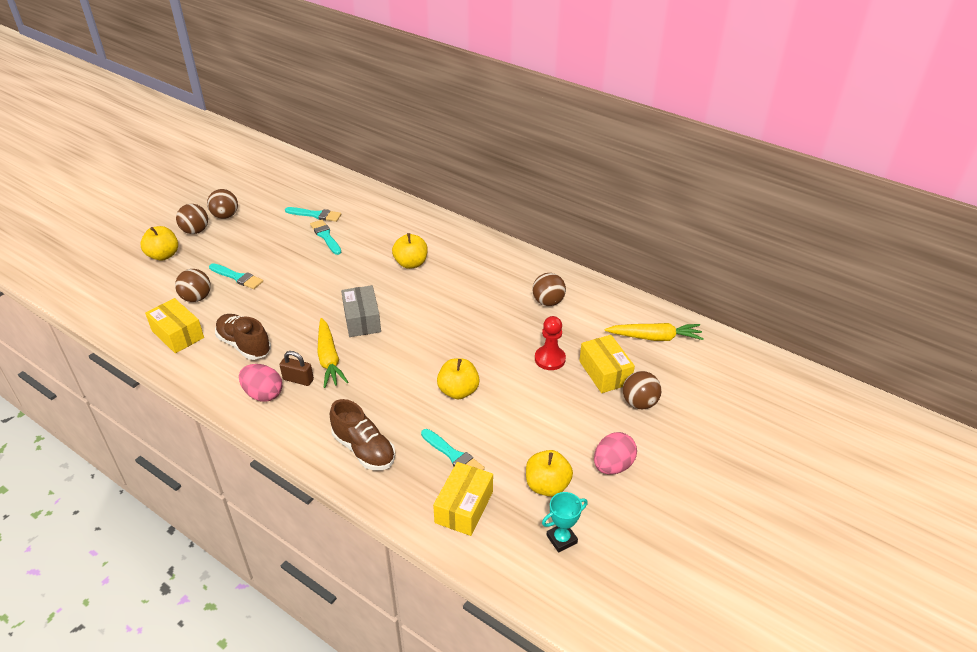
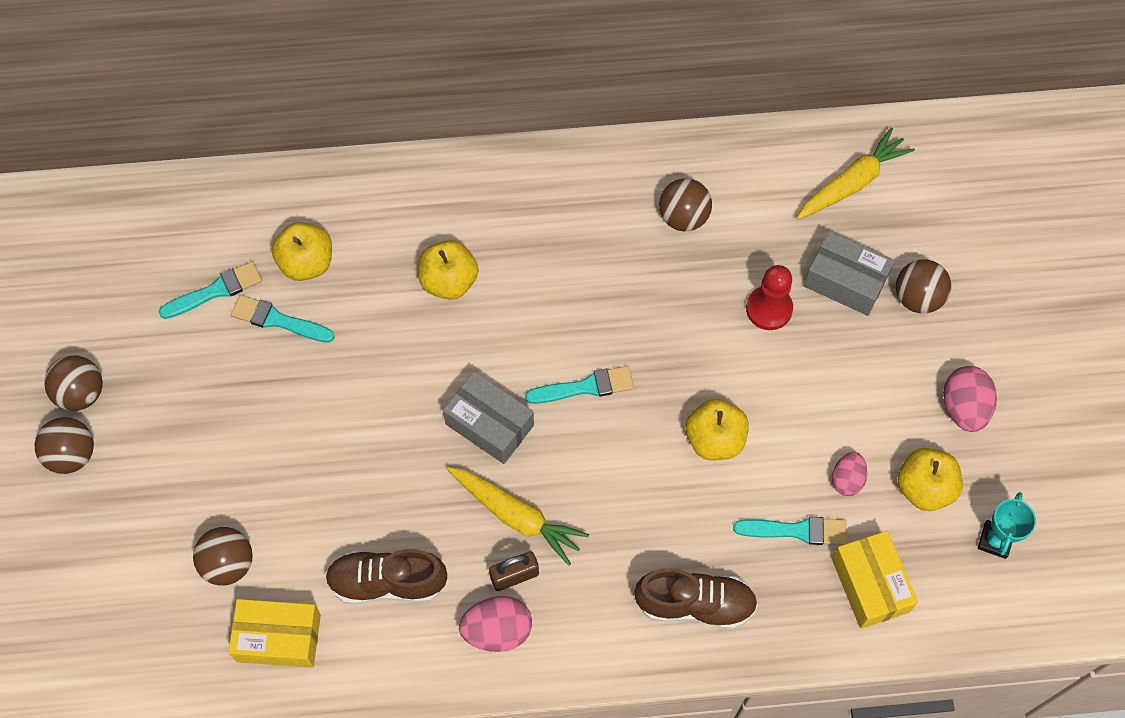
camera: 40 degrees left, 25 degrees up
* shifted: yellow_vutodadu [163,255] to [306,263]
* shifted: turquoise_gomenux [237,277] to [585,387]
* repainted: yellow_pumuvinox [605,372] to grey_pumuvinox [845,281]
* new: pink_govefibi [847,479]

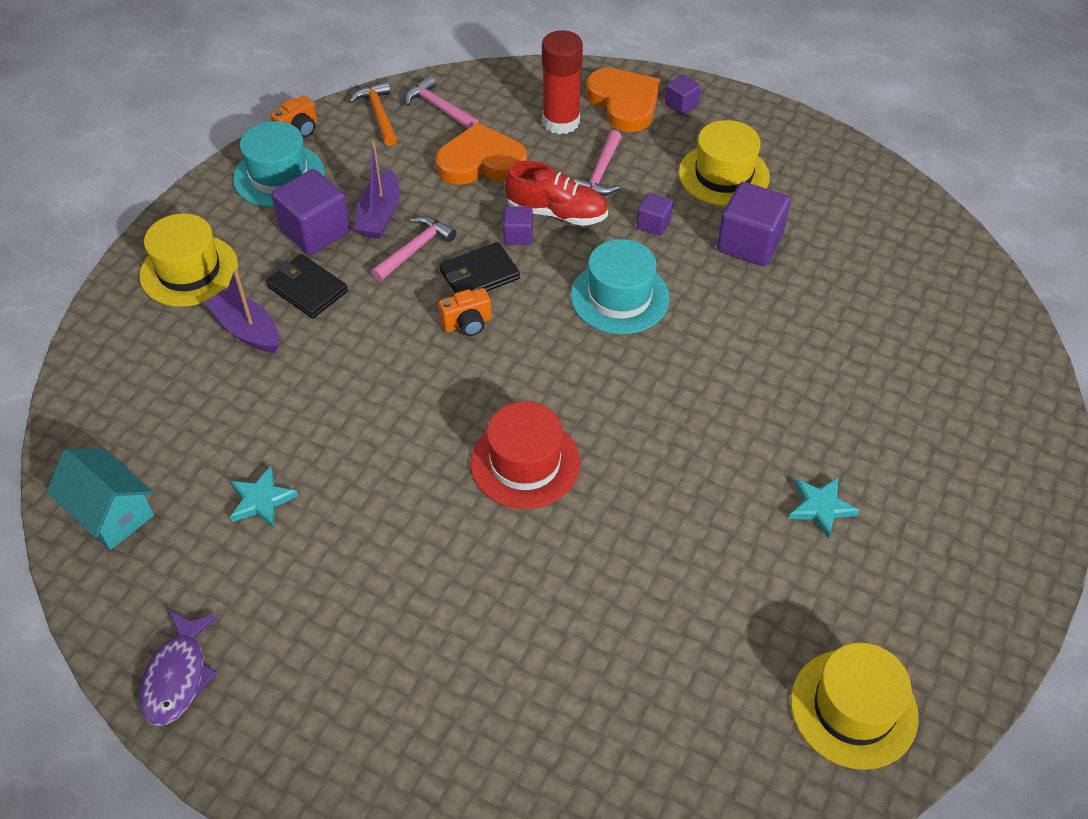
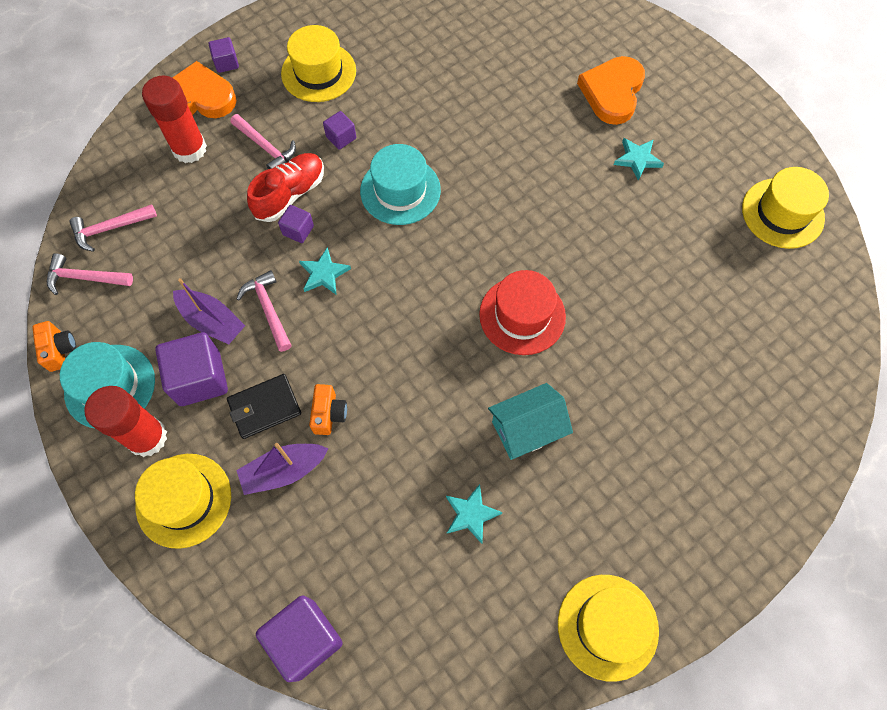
camera: 65 degrees left, 15 degrees up
* shifted: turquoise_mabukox [111,512] to [526,429]
* swapped: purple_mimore [178,676] to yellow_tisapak [607,626]
* repainted: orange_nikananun [379,114] to pink_nikananun [85,278]
* shifted: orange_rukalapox [481,162] to [612,92]
* swapped: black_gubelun [479,275] to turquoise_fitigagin [324,274]
* shifted: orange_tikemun [467,323] to [329,414]
* shifted: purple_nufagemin [749,243] to [305,639]
* new: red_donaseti [147,437]

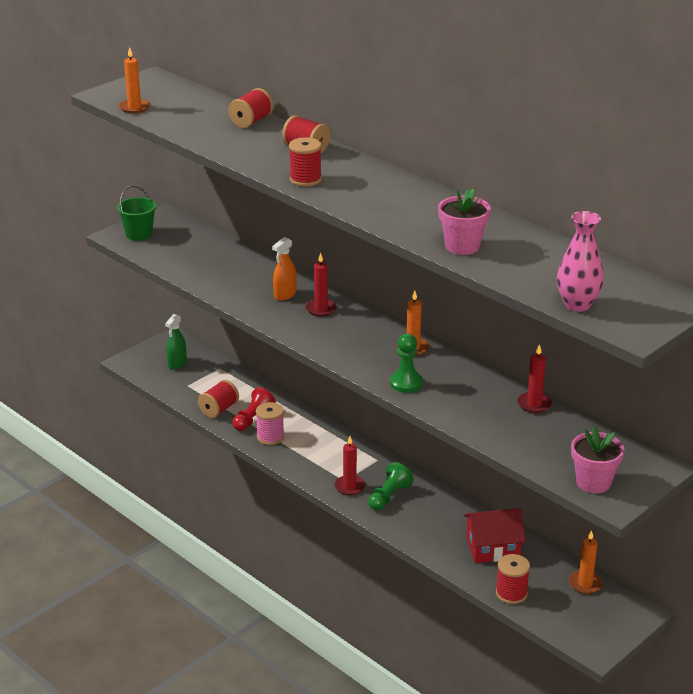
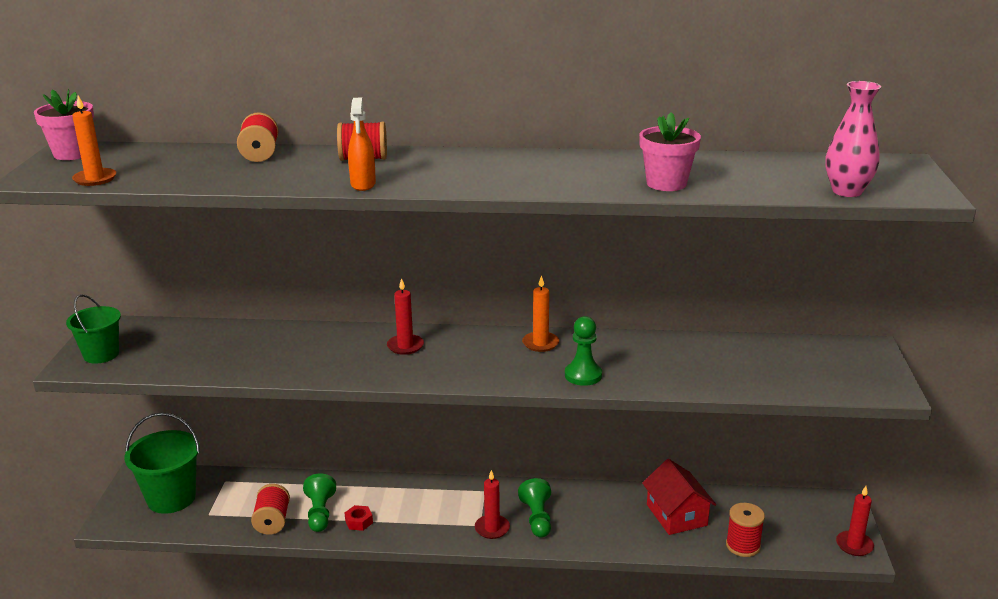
camera: 40 degrees left, 5 degrees down
* swapped: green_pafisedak [177,364] to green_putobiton [171,498]
* repainted: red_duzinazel [253,419] to green_duzinazel [320,513]
* swapped: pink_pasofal [270,437] to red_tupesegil [359,522]
* shifted: orange_pafisedak [285,295] to [363,184]
* gone: red_pasofal [305,179]
* rotated: red_mabukox [493,548] = [676,515] 60 degrees counterclockwise
* shifted: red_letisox [534,404] to [854,545]
* gone: orange_letisox [585,584]
* shifted: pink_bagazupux [593,482] to [72,154]

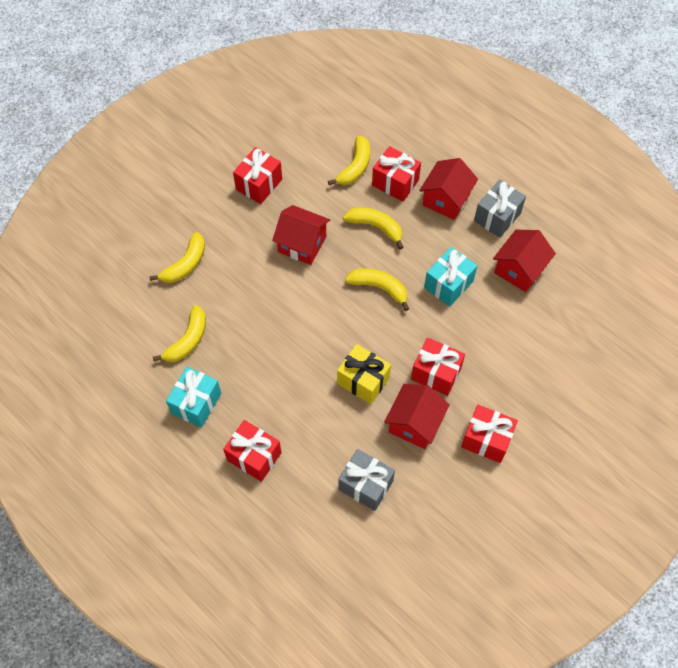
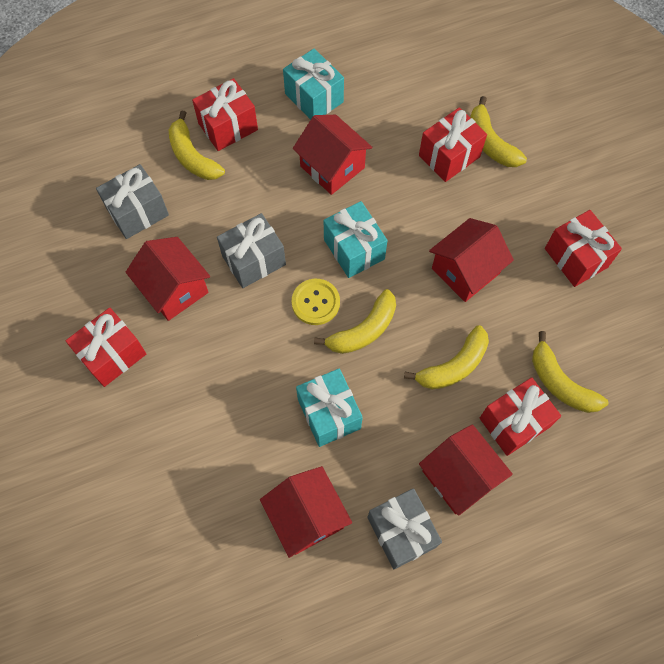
camera: 115 degrees right, 5 degrees up
* shifted: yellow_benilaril [187,340] to [192,156]
* repainted: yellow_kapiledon [363,381] to grey_kapiledon [253,260]
* shifted: red_kapiledon [436,373] to [449,156]
* new: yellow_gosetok [315,302]
* new: red_mabukox [332,167]
* new: turquoise_kapiledon [354,249]

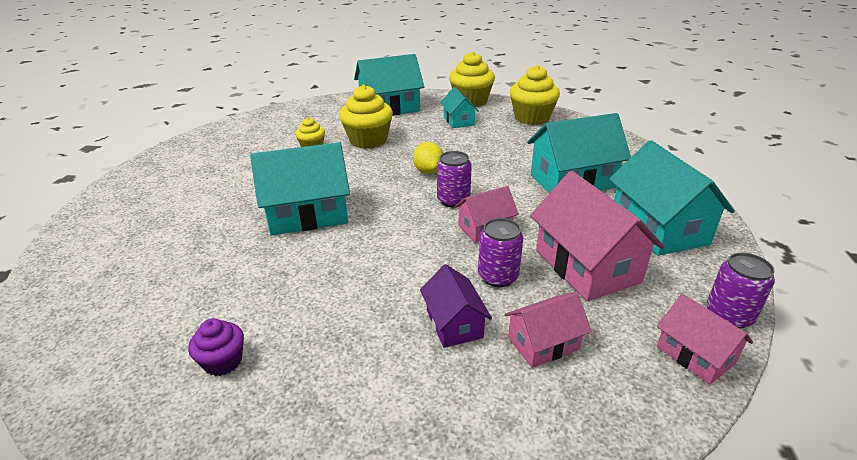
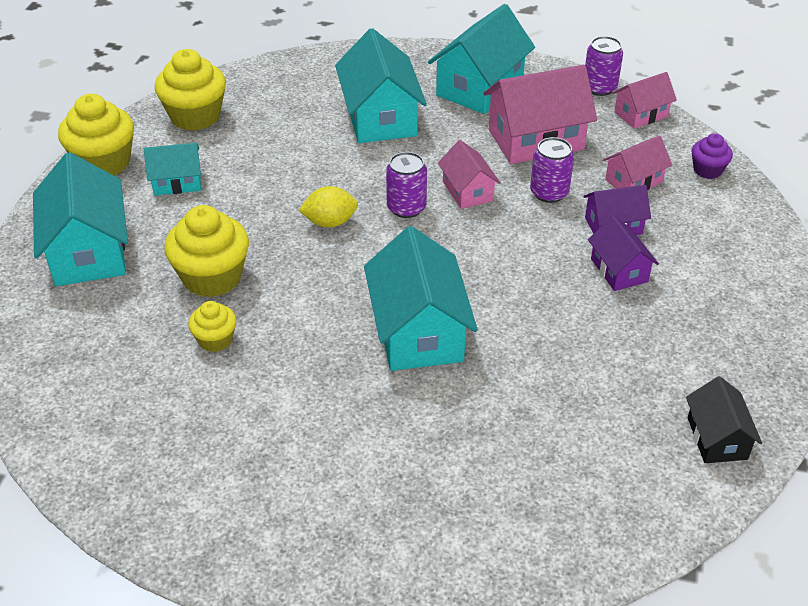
camera: 85 degrees left, 10 degrees up
* shifted: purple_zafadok [223,361] to [707,170]
* rotated: pink_mabukox [543,343] = [633,181] 75 degrees clockwise
* rotated: turquoise_mabukox [658,228] = [480,87] 45 degrees counterclockwise
* new: purple_mabukox [619,270]
* new: black_mabukox [717,438]

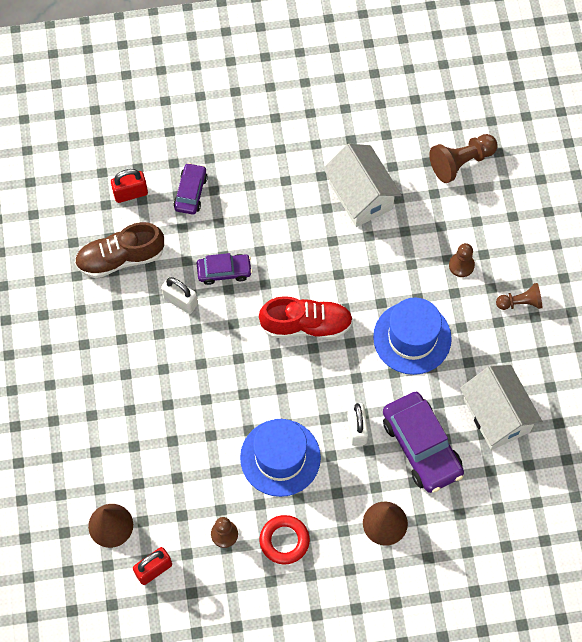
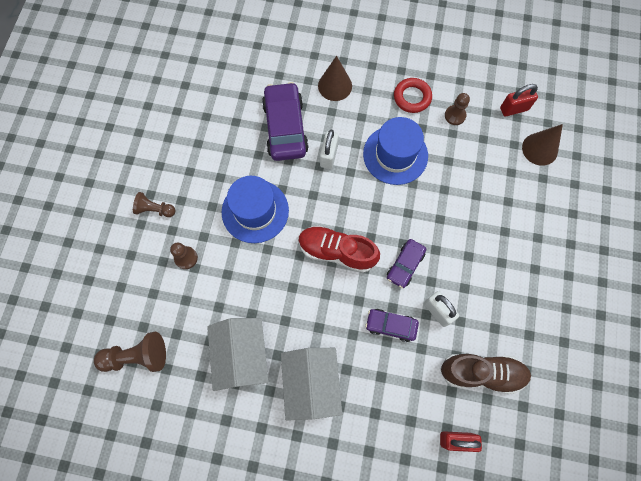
camera: 160 degrees left, 5 degrees up
* shifted: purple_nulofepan [190,192] to [405,265]
* shifted: white_mabukox [496,415] to [311,383]

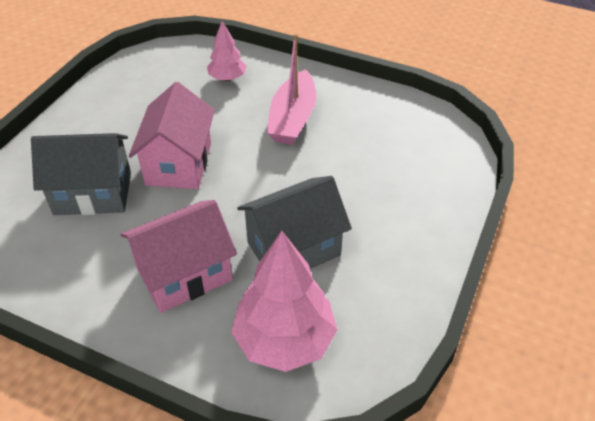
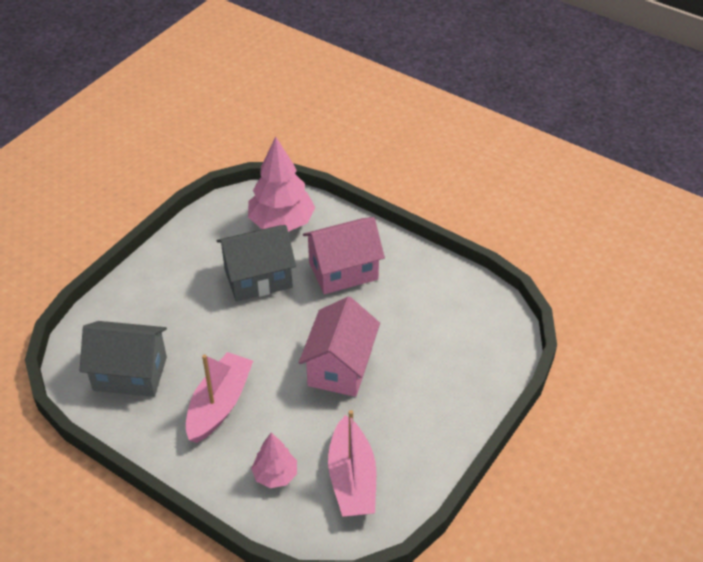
camera: 170 degrees left, 0 degrees up
* shifted: grey_mabukox [93,193] to [130,373]
* new: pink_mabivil [352,479]

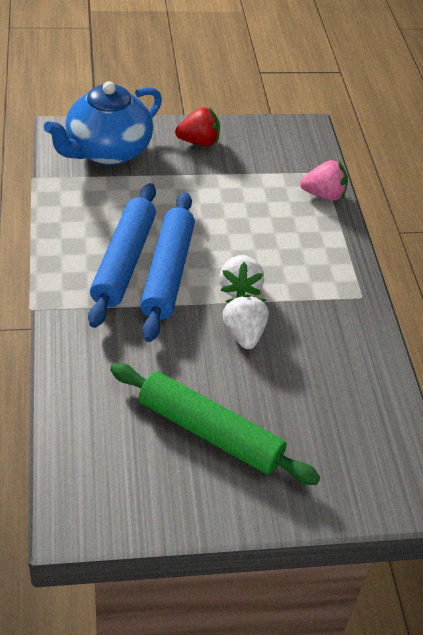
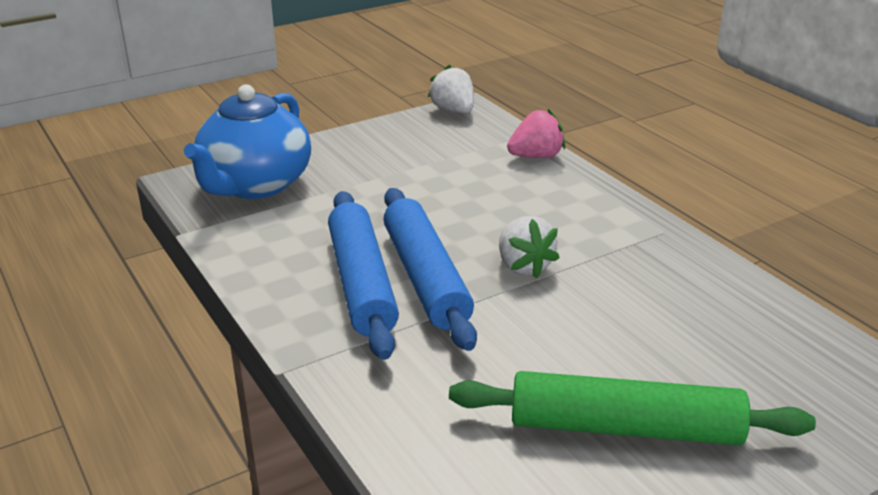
camera: 20 degrees left, 15 degrees down
* gone: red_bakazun [199,142]
* shifted: white_bakazun [244,334] to [453,111]

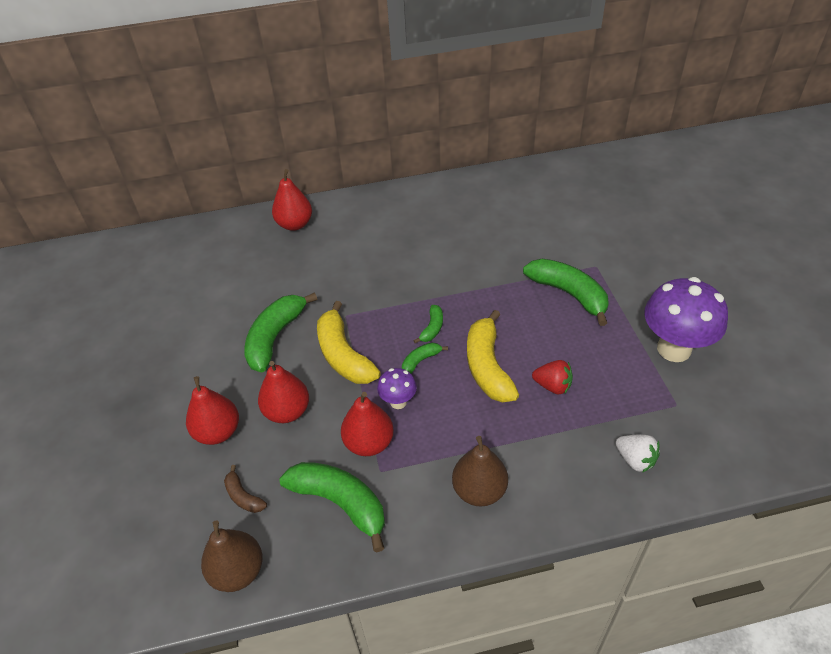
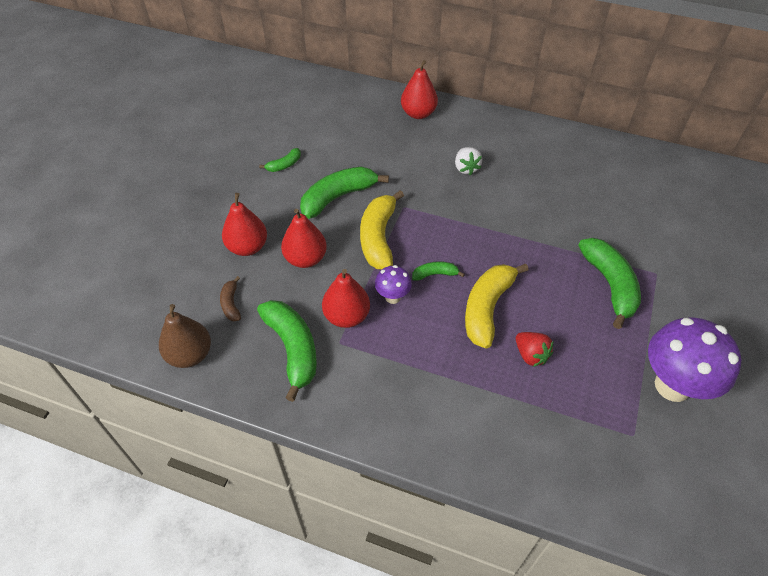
camera: 30 degrees right, 5 degrees up
* shifted: green_benilaril [432,328] to [284,165]
* gone: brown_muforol [479,490]
* shifted: white_bakazun [635,460] to [466,168]

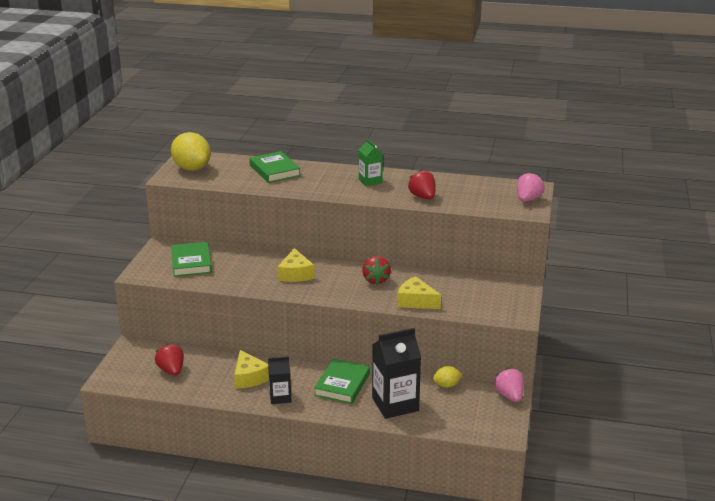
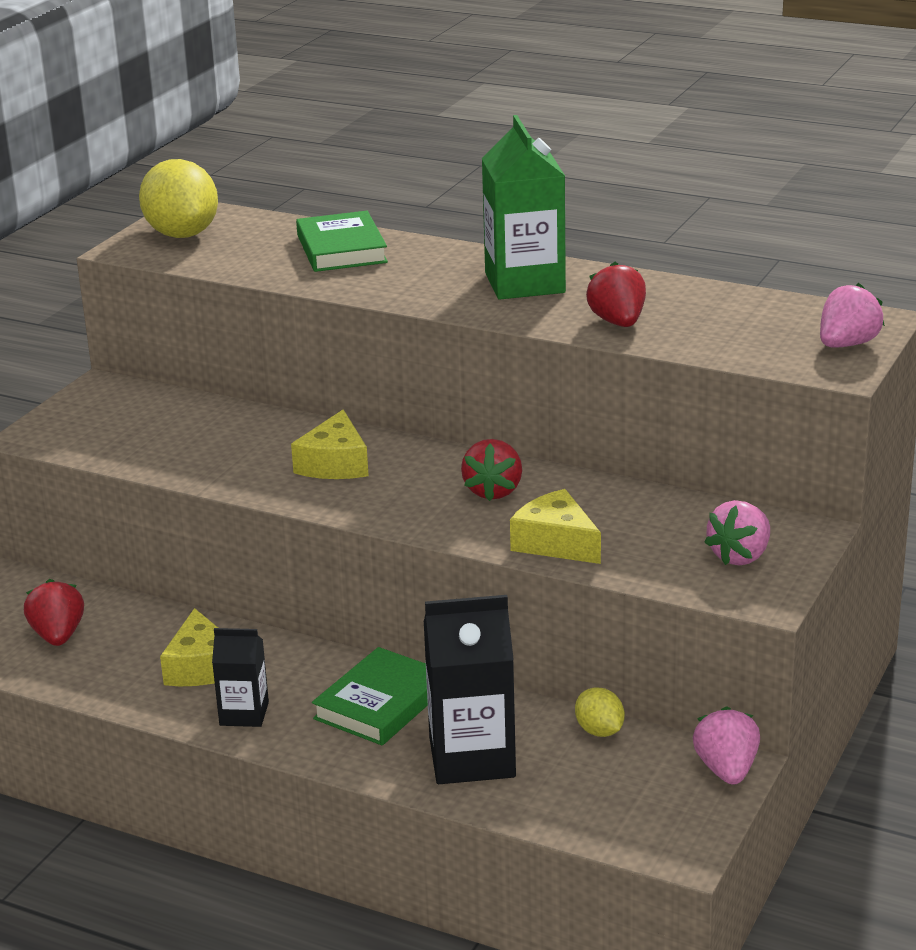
camera: 15 degrees right, 0 degrees up
* gone: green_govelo [191,262]
* scaled: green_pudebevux [370,181] = [524,283] x1.78
* rotated: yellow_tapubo [446,385] = [599,731] 60 degrees clockwise
* new: pink_bakazun [740,556]

